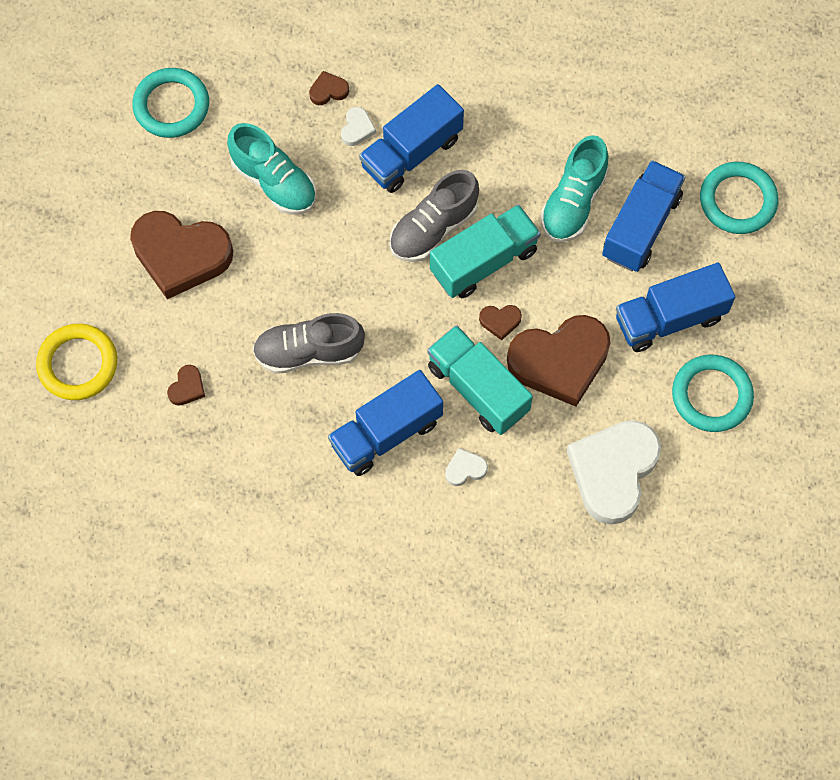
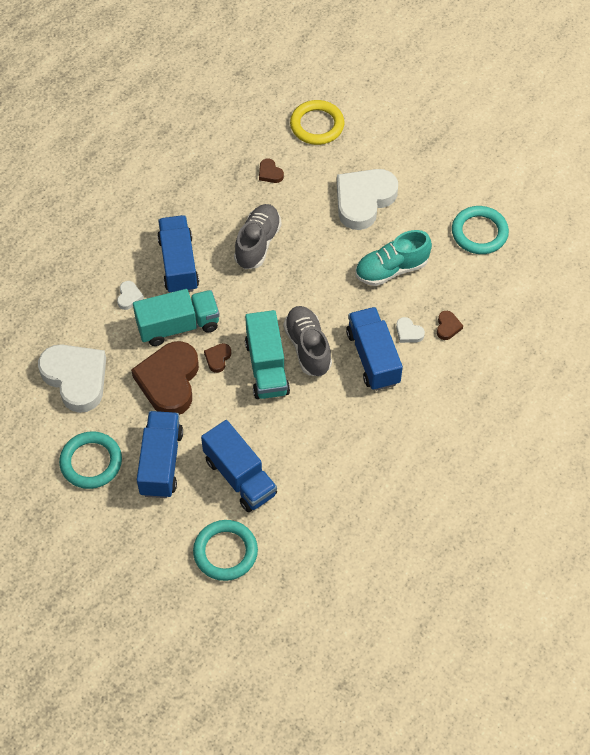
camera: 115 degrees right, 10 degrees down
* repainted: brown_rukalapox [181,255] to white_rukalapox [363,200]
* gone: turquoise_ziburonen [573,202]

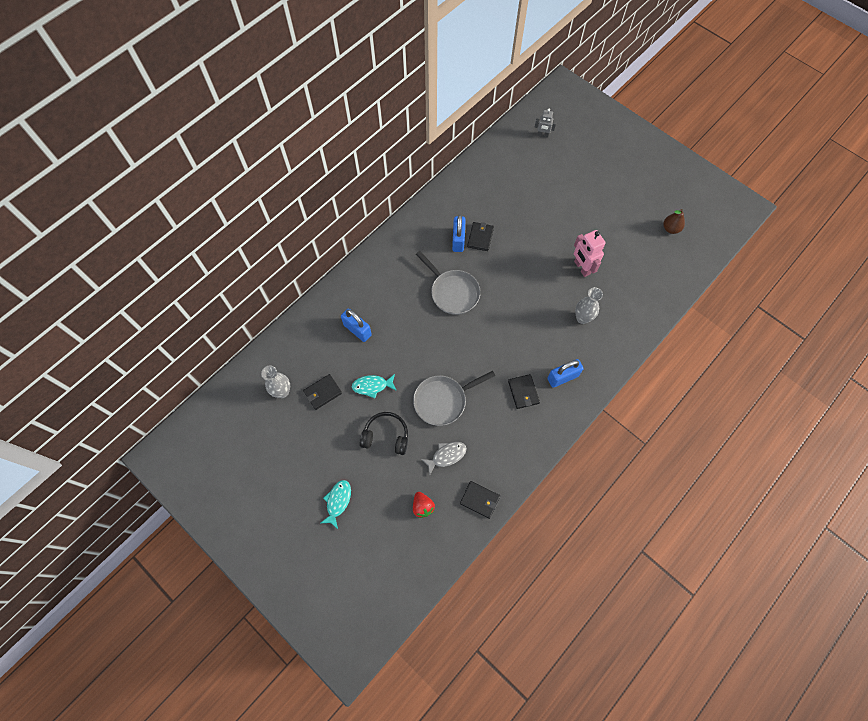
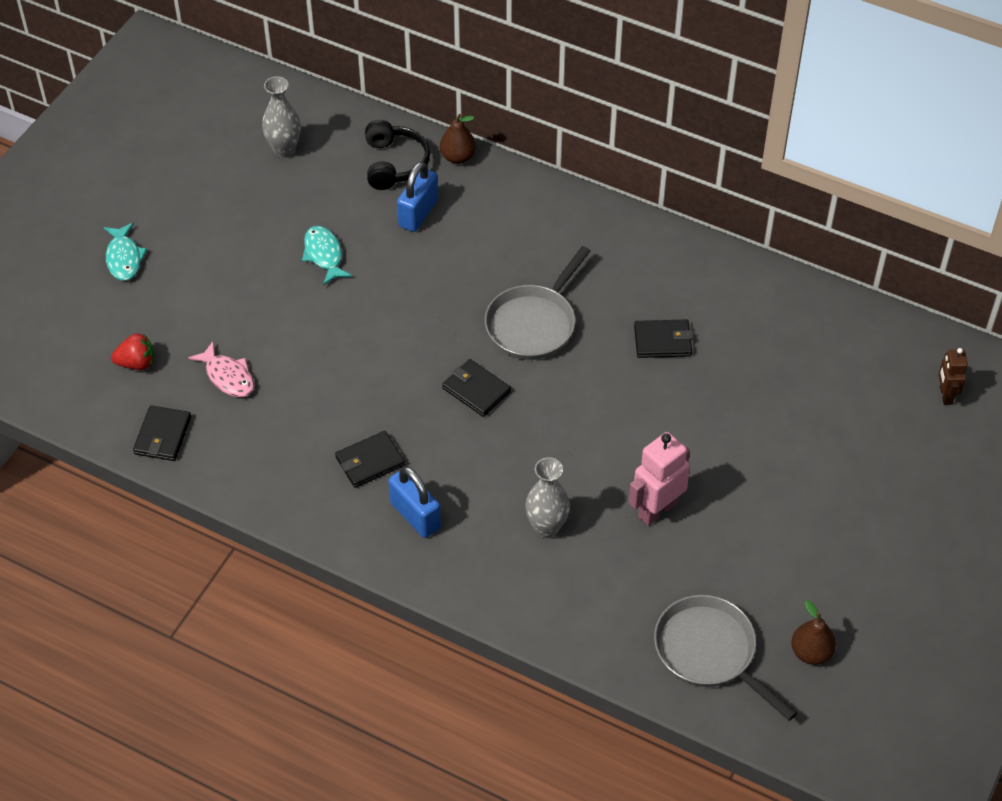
camera: 75 degrees right, 15 degrees down
* shifted: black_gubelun [322,392] to [476,390]
* rotated: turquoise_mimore [338,501] = [124,258] 75 degrees clockwise
* shifted: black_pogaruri [386,436] to [394,164]
* shifted: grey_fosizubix [443,400] to [709,652]
* rotated: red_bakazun [422,506] = [136,363] 150 degrees counterclockwise
* repainted: grey_mimore [446,456] to pink_mimore [228,376]
* gone: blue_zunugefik [458,240]
* repainted: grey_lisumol [542,135] to brown_lisumol [945,395]
* new: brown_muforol [458,157]

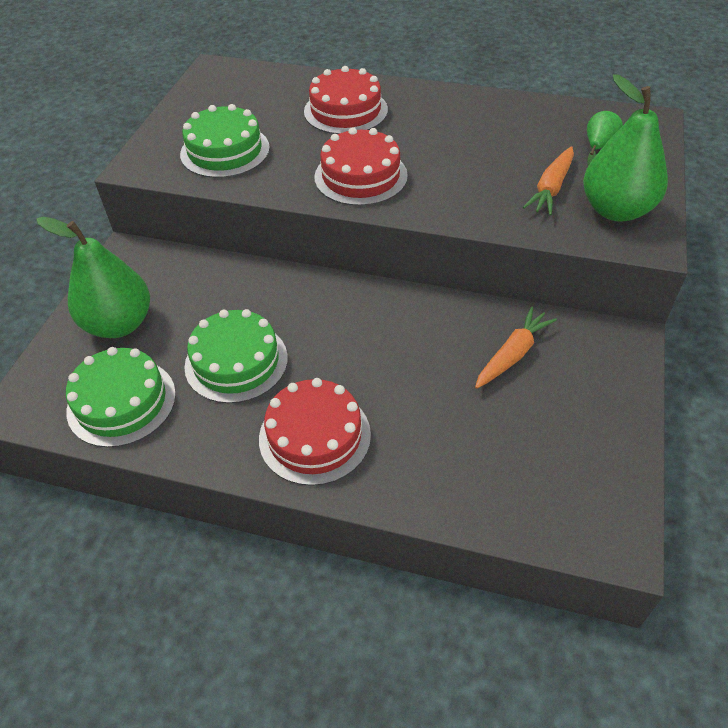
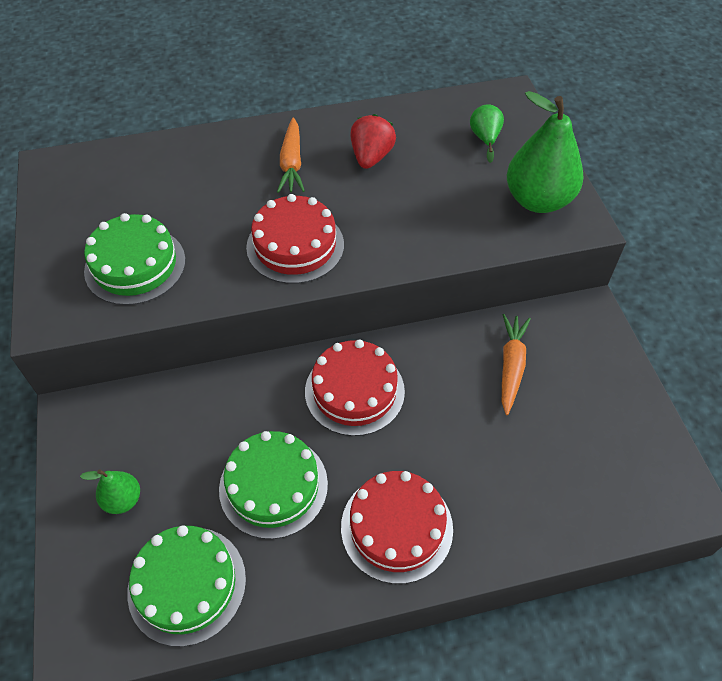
camera: 30 degrees left, 5 degrees up
* scaled: green_muforol [119,324] = [123,500] x0.49
* shifted: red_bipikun [345,111] to [354,391]
* shifted: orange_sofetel [551,188] to [292,163]
* new: red_bakazun [371,157]

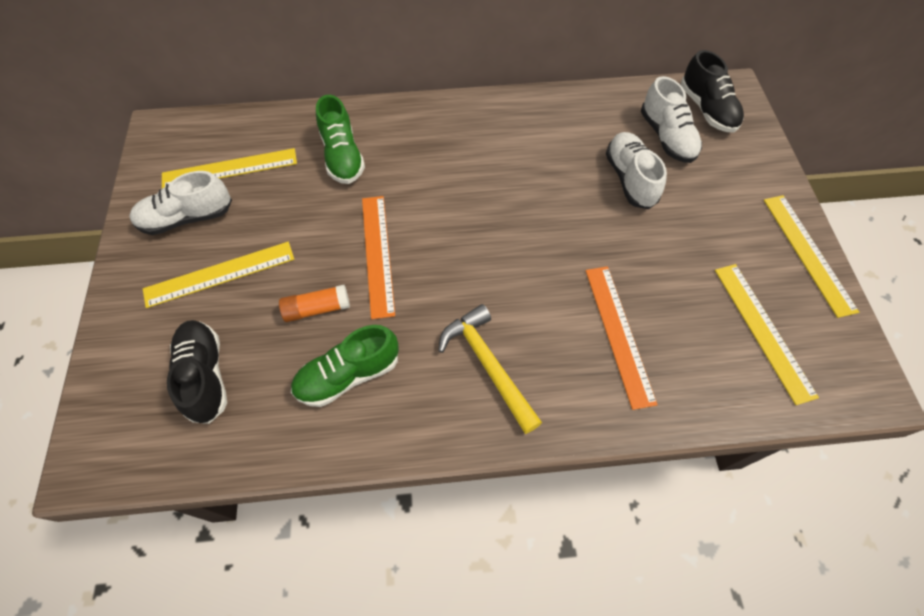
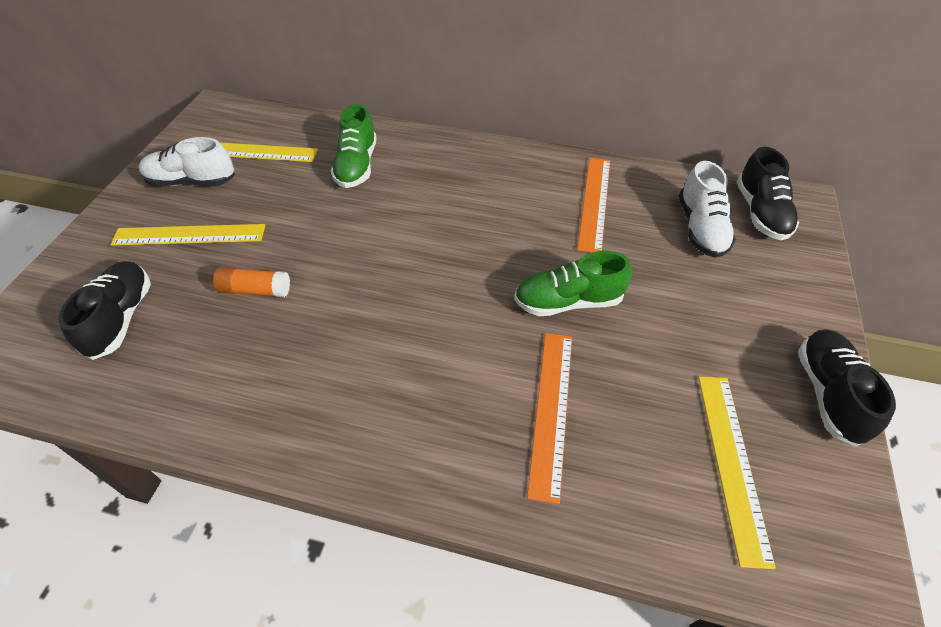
camera: 20 degrees right, 10 degrees down
* shifted: green_ziburonen [348,375] to [568,302]
* shifted: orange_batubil [377,254] to [594,202]
* gone: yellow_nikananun [488,365]
* gone: white_ziburonen [630,179]
* swapped: yellow_batubil [808,253] to black_ziburonen [828,393]

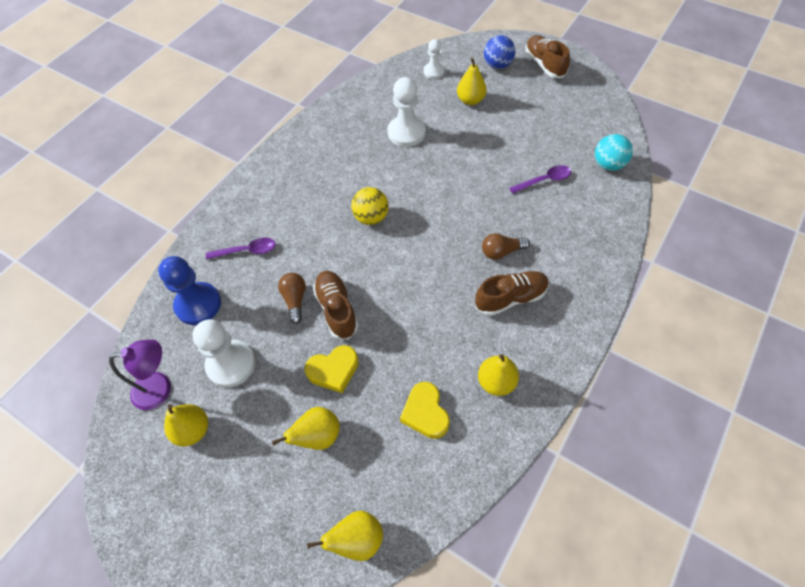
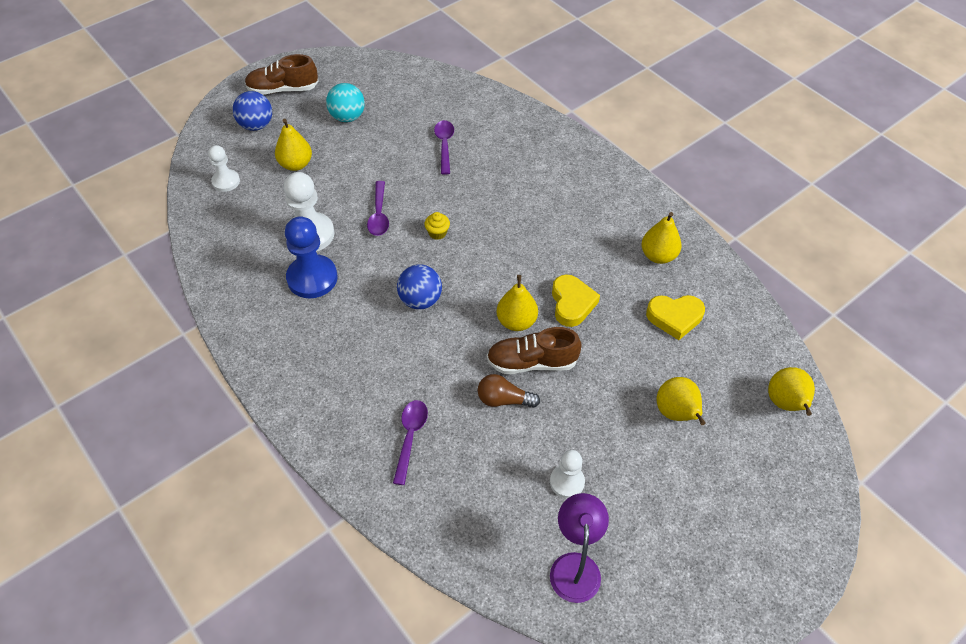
camera: 75 degrees left, 5 degrees down
* shifted: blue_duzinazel [198,304] to [312,278]
* shifted: yellow_muforol [193,430] to [516,321]
* scaled: white_duzinazel [231,364] = [567,482] x0.59
* shifted: yellow_rukalapox [333,370] to [572,303]
* repainted: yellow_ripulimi [371,217] to blue_ripulimi [420,300]
* gone: brown_ziburonen [510,298]
* gone: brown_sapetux [501,252]
* shifted: turquoise_ripulimi [608,165] to [347,117]
* new: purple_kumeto [379,214]
* new: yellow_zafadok [437,233]

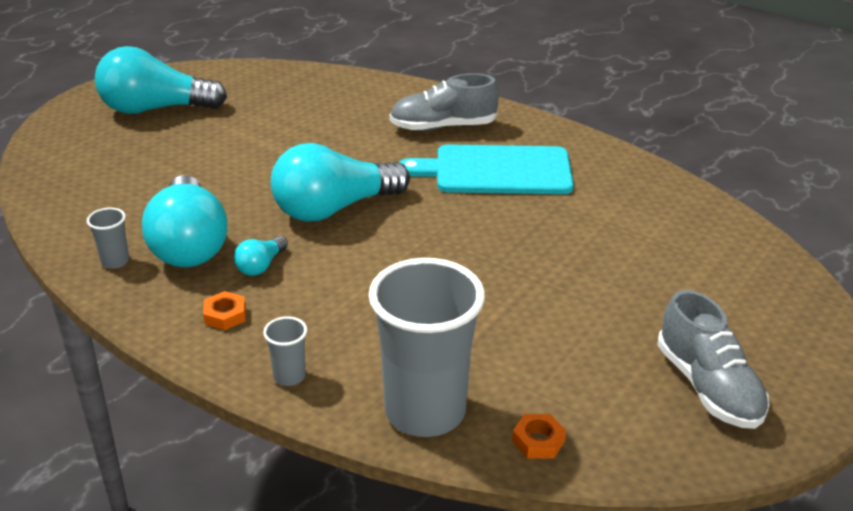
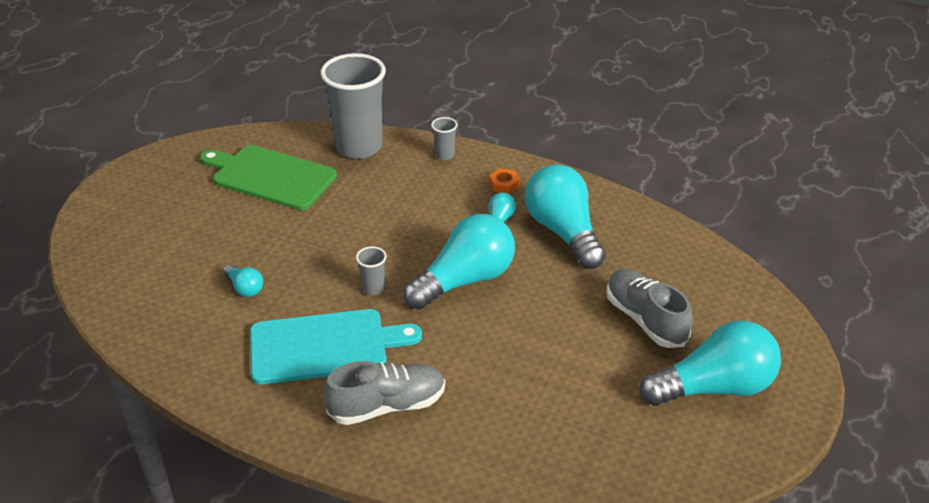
camera: 170 degrees right, 5 degrees up
* shifted: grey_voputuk [115,261] to [373,288]
* gone: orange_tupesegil [538,441]
* shifted: grey_ziburonen [708,387] to [645,319]
* new: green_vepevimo [271,177]
* new: turquoise_sapetux [245,288]

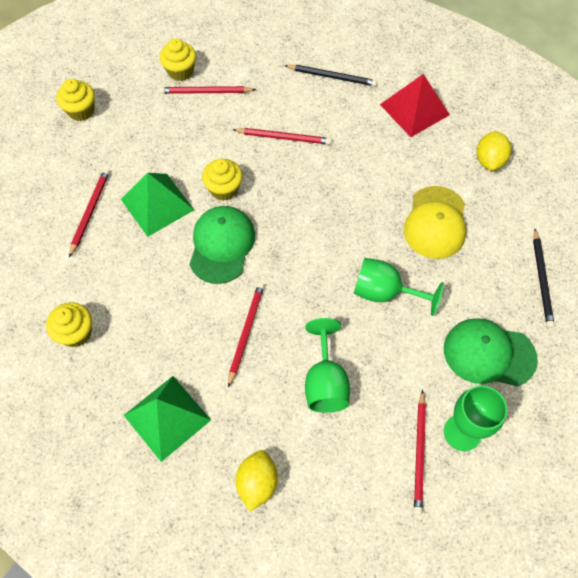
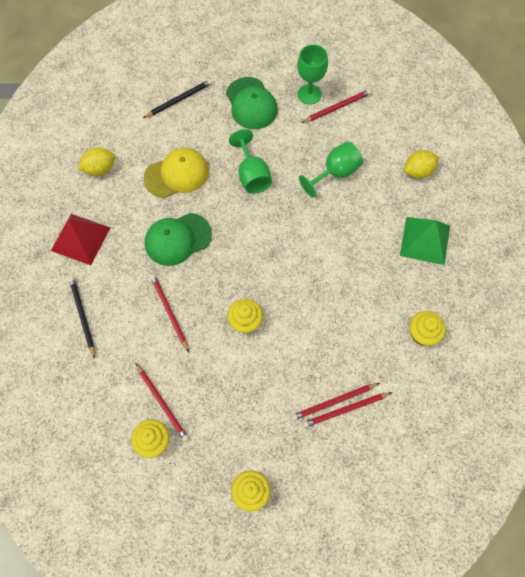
camera: 125 degrees left, 5 degrees up
* gone: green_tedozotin [157,204]
* shifted: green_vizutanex [222,245] to [178,239]
* shifted: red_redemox [246,333] to [345,410]

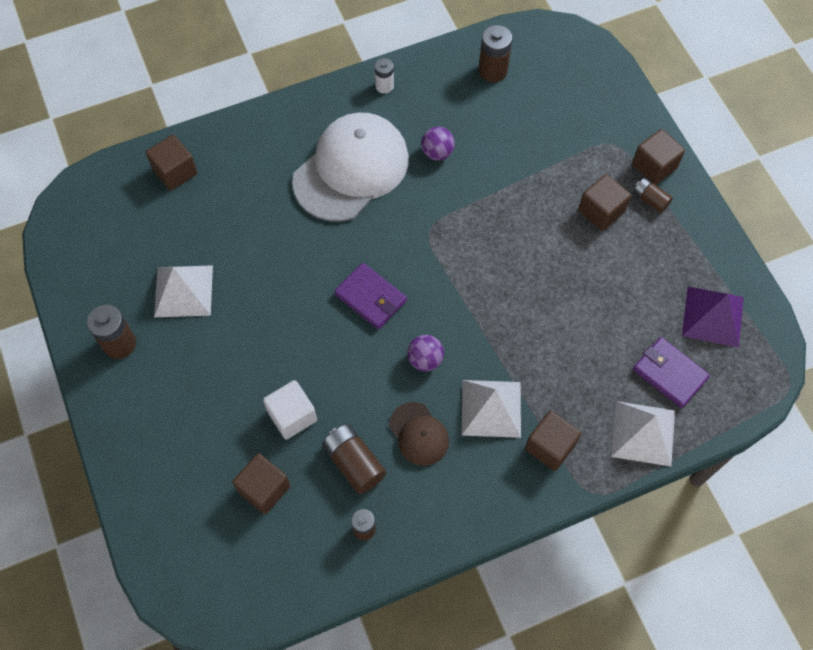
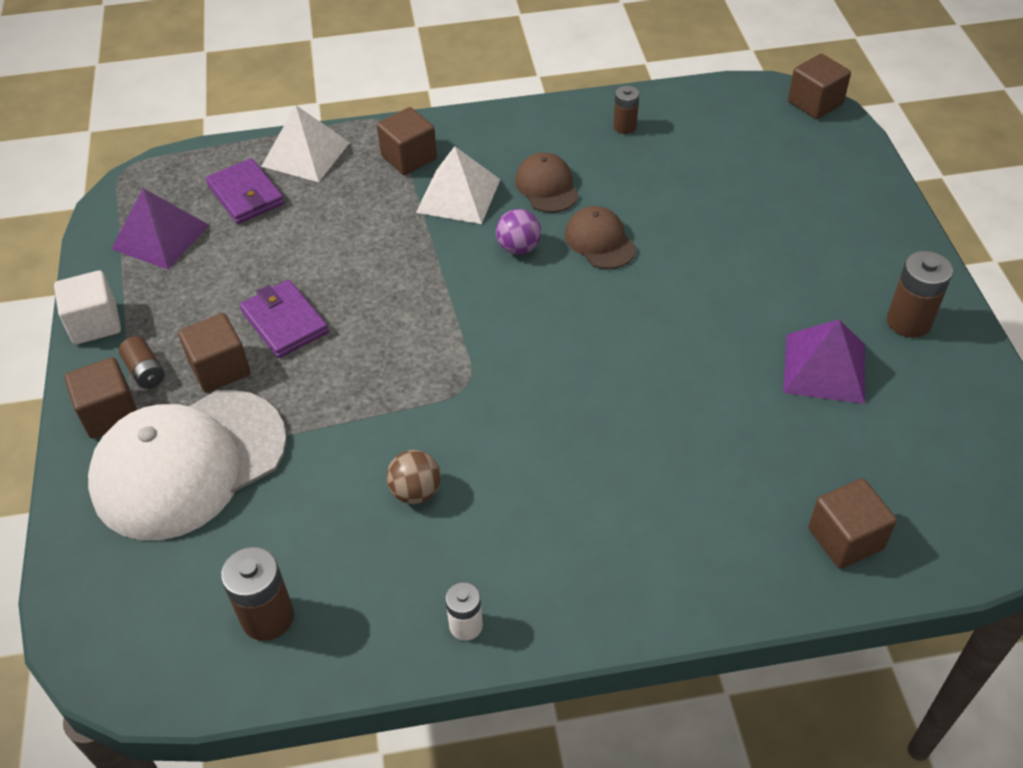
camera: 165 degrees left, 15 degrees down
* repainted: white_tedozotin [183,291] to purple_tedozotin [824,368]
* shifted: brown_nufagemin [264,489] to [815,103]
* shifted: white_nufagemin [292,416] to [95,323]
* shifted: white_vizutanex [351,169] to [189,464]
* gone: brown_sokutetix [354,463]
* shifted: purple_gubelun [371,298] to [284,322]
* repainted: purple_ripulimi [437,152] to brown_ripulimi [416,491]
* new: brown_vizutanex [599,241]

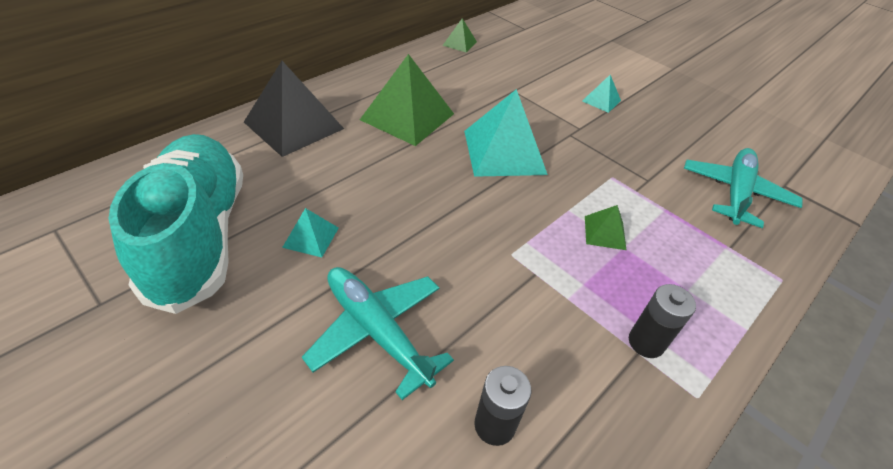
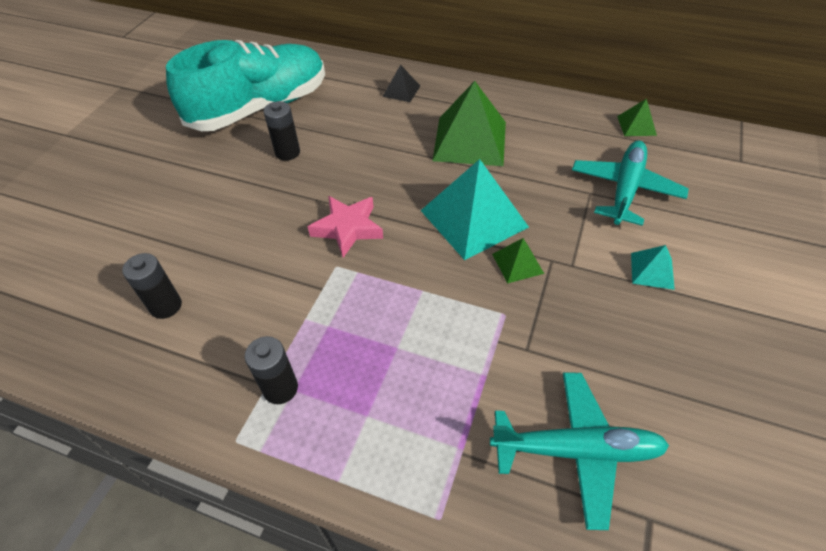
camera: 70 degrees right, 5 degrees up
* scaled: black_tedozotin [293,125] = [401,91] x0.47
* swapped: turquoise_tedozotin [311,237] to black_sokutetix [287,152]
* shifted: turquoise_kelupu [377,331] to [625,189]
* shifted: green_tedozotin [605,232] to [517,263]
* new: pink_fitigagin [348,228]

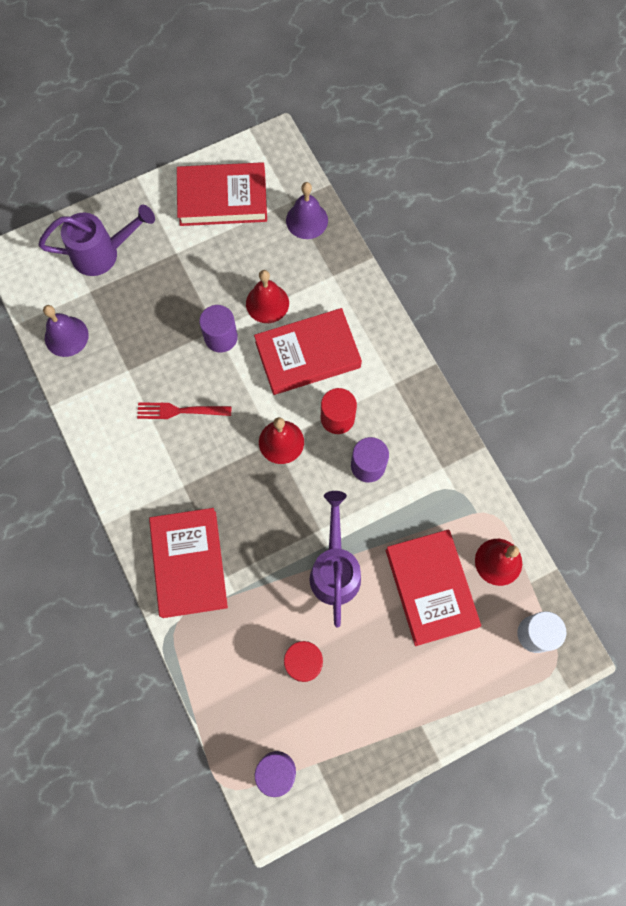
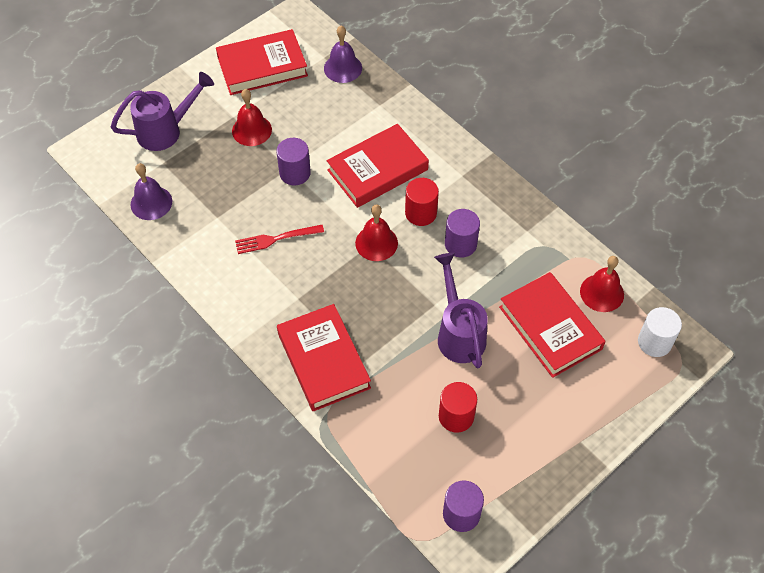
camera: 15 degrees left, 15 degrees down
* shifted: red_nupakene [267,303] to [251,130]

